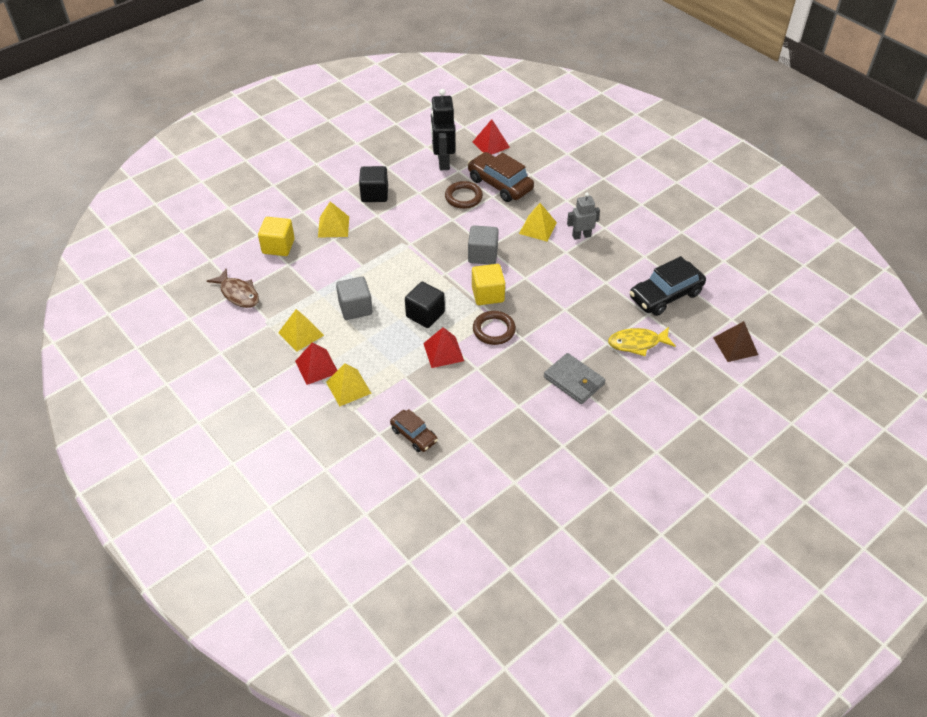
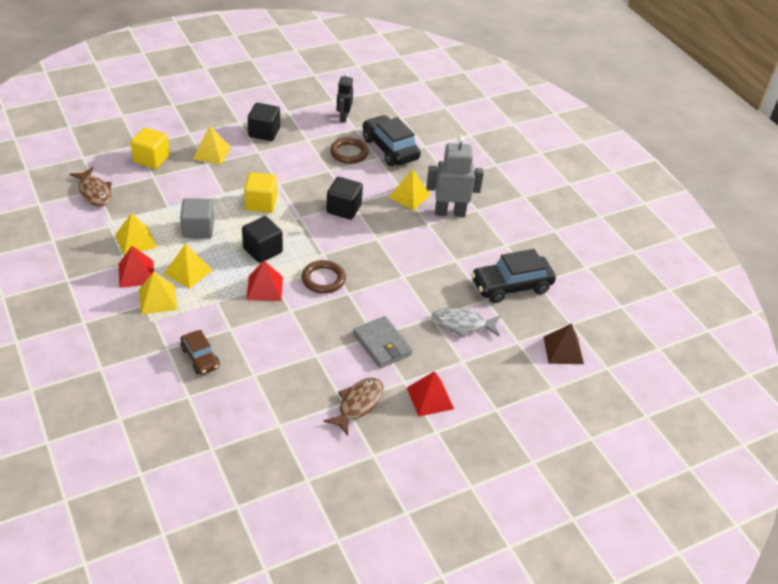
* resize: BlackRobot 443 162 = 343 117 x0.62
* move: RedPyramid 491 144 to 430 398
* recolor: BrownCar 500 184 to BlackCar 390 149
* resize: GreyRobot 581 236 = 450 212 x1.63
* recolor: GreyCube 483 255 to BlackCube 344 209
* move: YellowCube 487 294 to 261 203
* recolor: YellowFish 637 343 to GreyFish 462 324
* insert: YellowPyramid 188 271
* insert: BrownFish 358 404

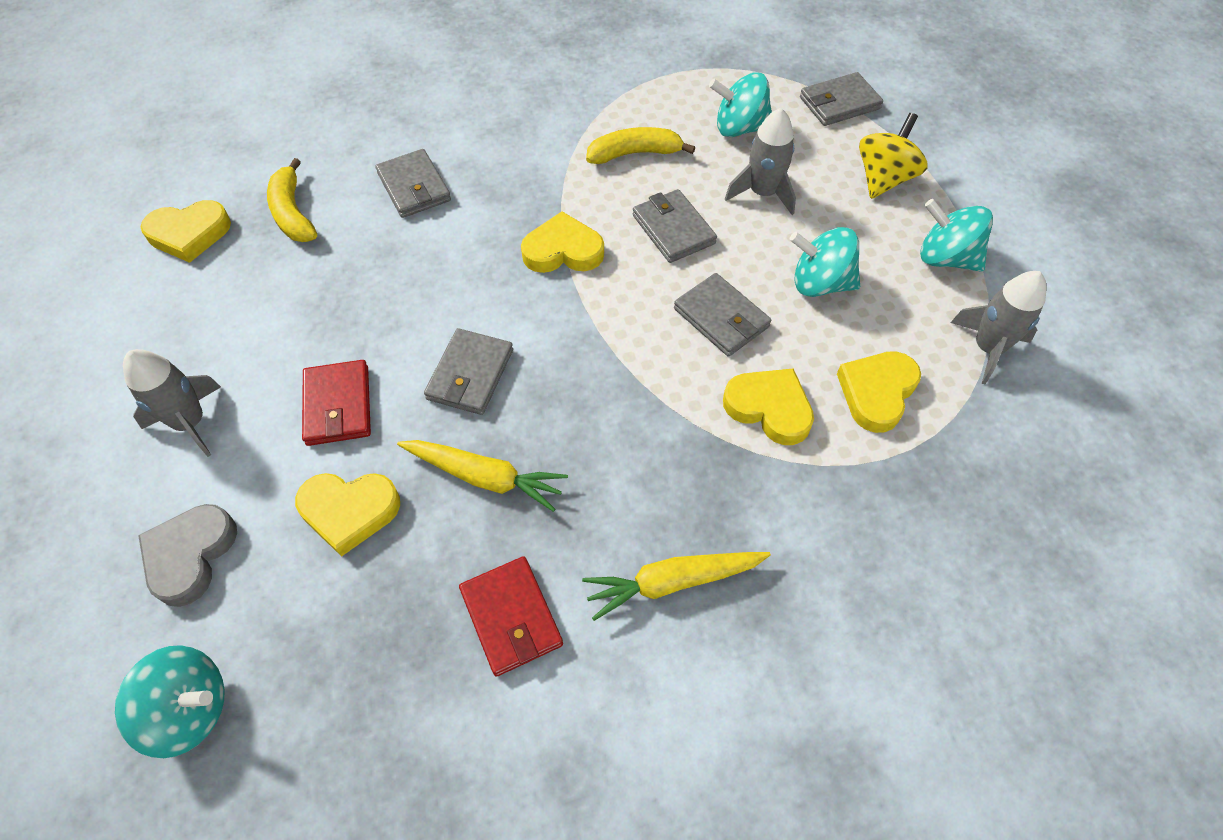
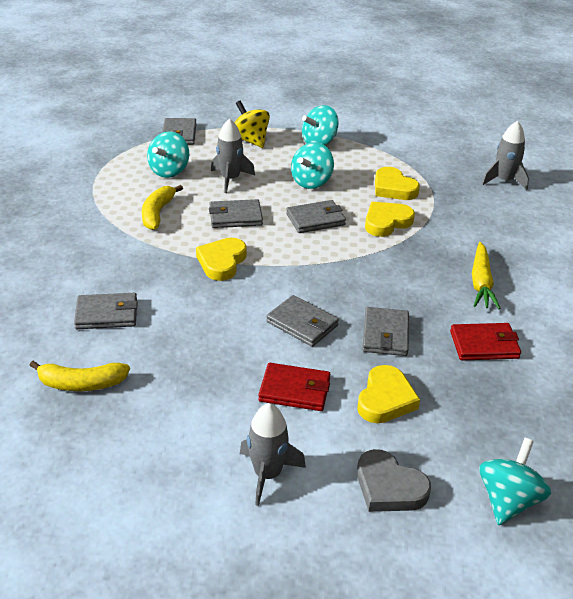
* delete: YellowHeart 189 234
* move: GreyRocket 988 348 to 504 180
* replace: YellowCarrot 485 477 to GreyWallet 385 334

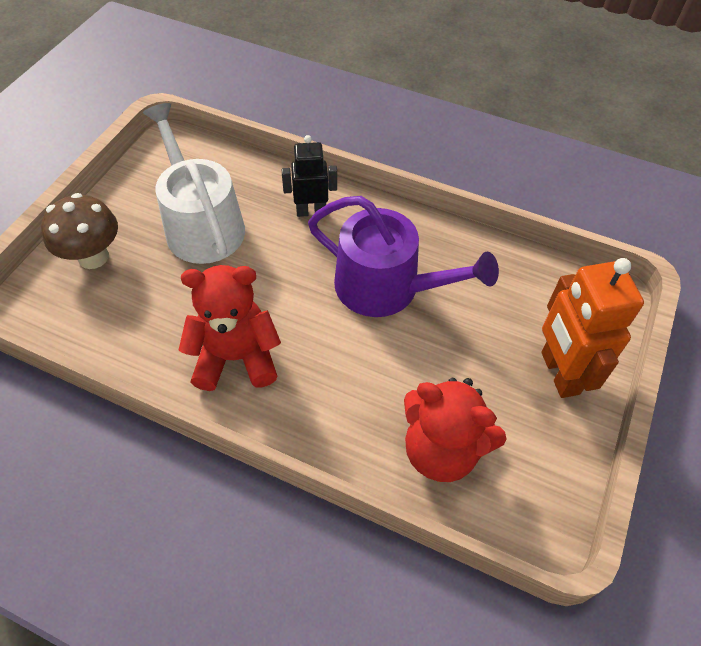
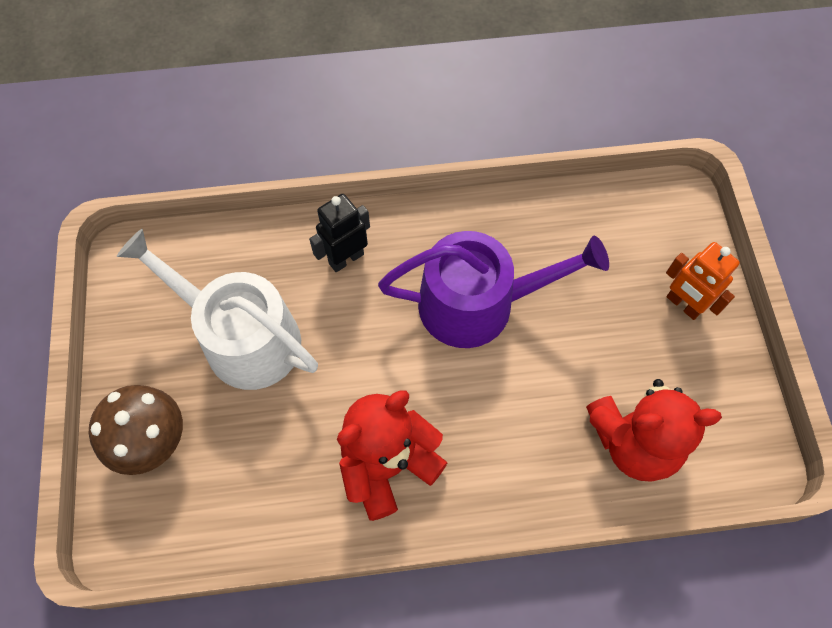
* resize: OrangeRobot 559 373 = 683 304 x0.63

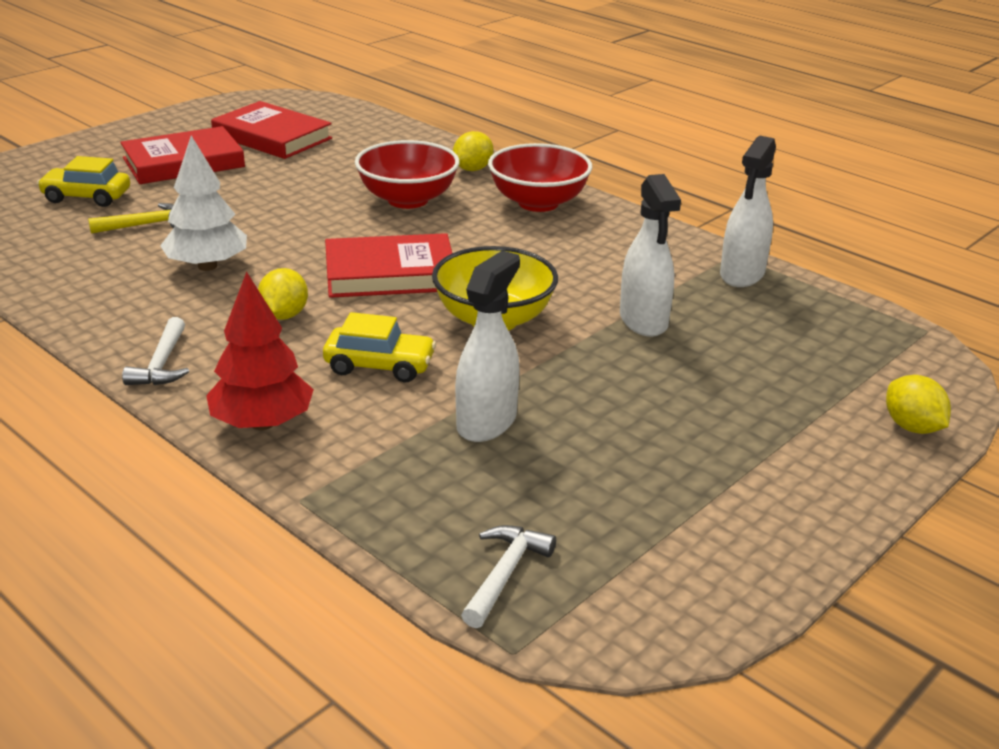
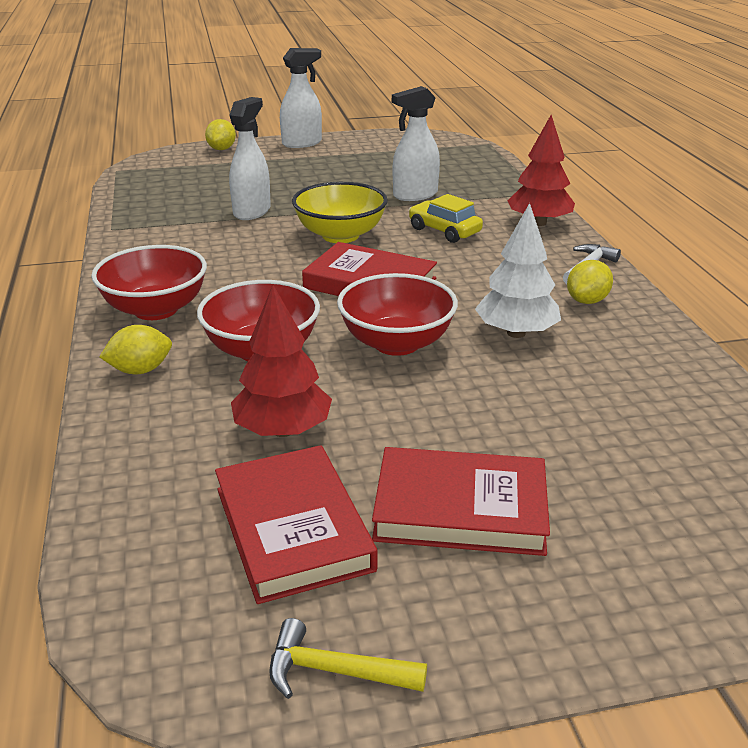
* move: WhiteSprayBottle 742 274 to 302 143
* delete: YellowCar 87 197
* move: YellowHammer 144 225 to 335 671
* move: YellowLemon 284 315 to 587 301
* delete: WhiteHammer 505 574
* insert: RedBowl 396 343
* insert: RedTree 282 430

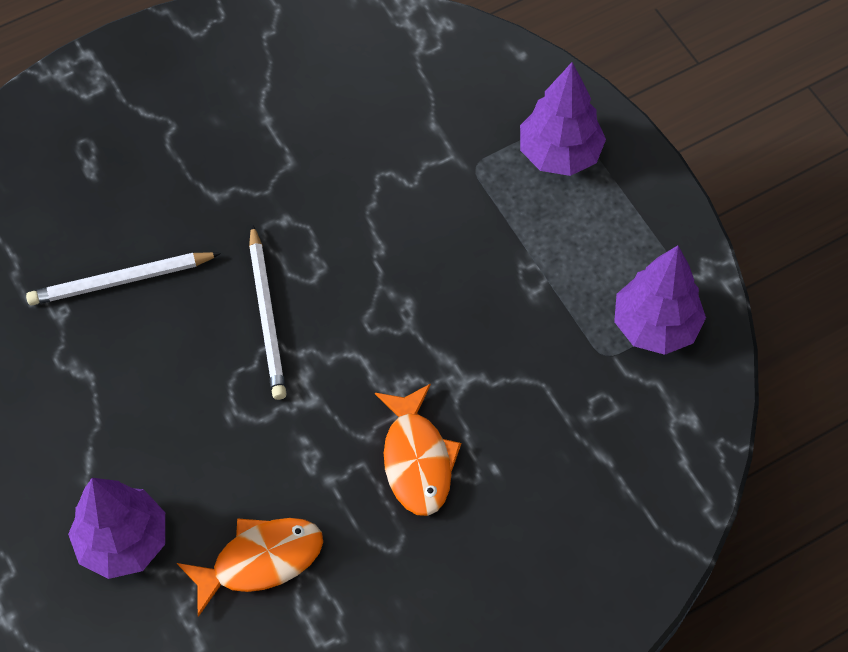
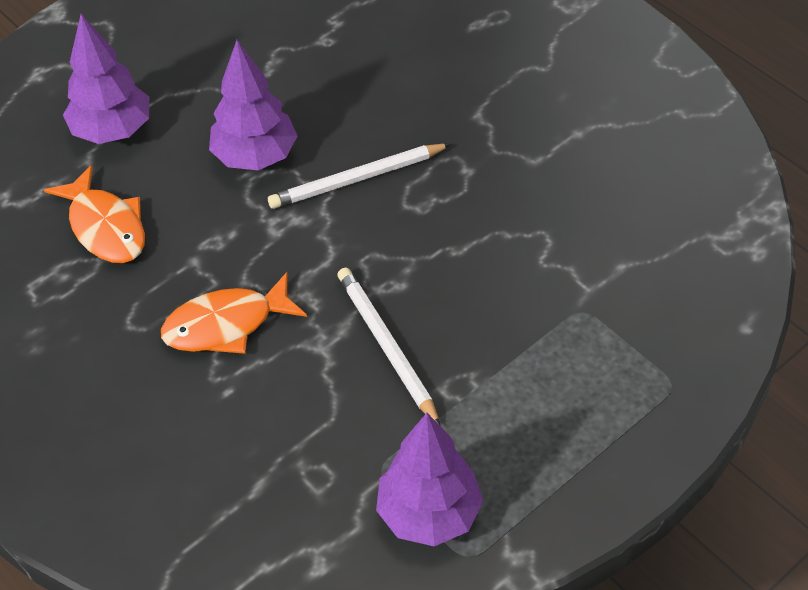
* move: PurpleTree 559 154 to 255 157
* move: WhitePencil 121 280 to 387 347

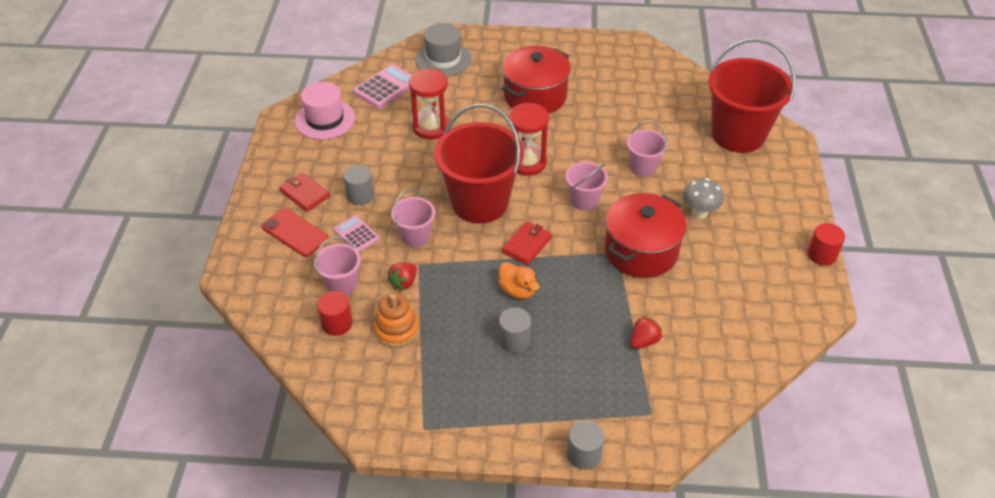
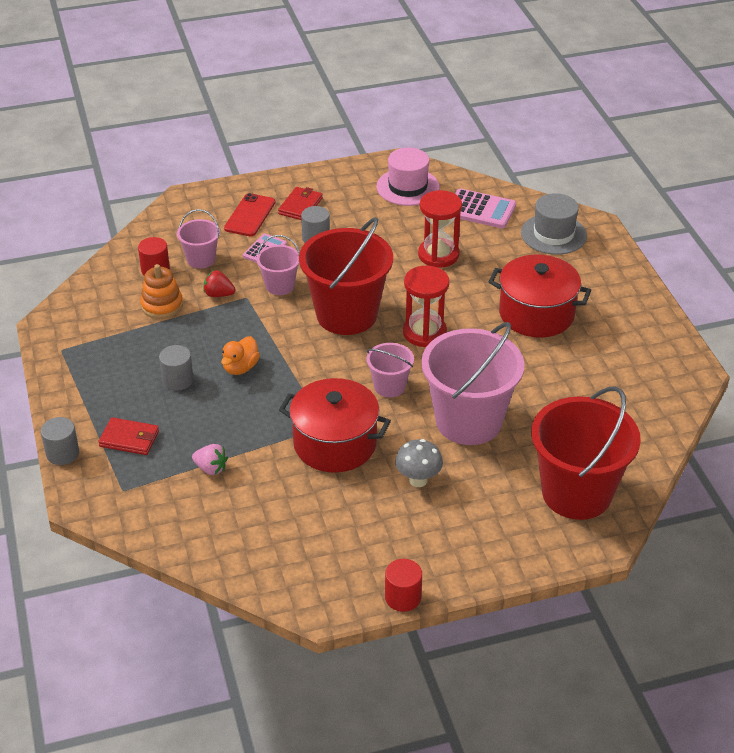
* resize: PinkBucket 643 167 = 468 421 x2.05
* move: RedWallet 527 245 to 129 439
* recolor: RedStrawberry 644 341 to PinkStrawberry 211 468

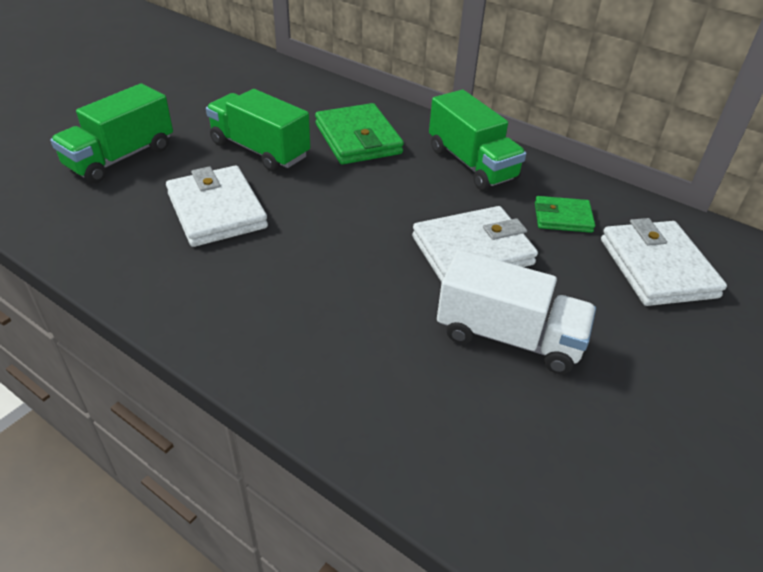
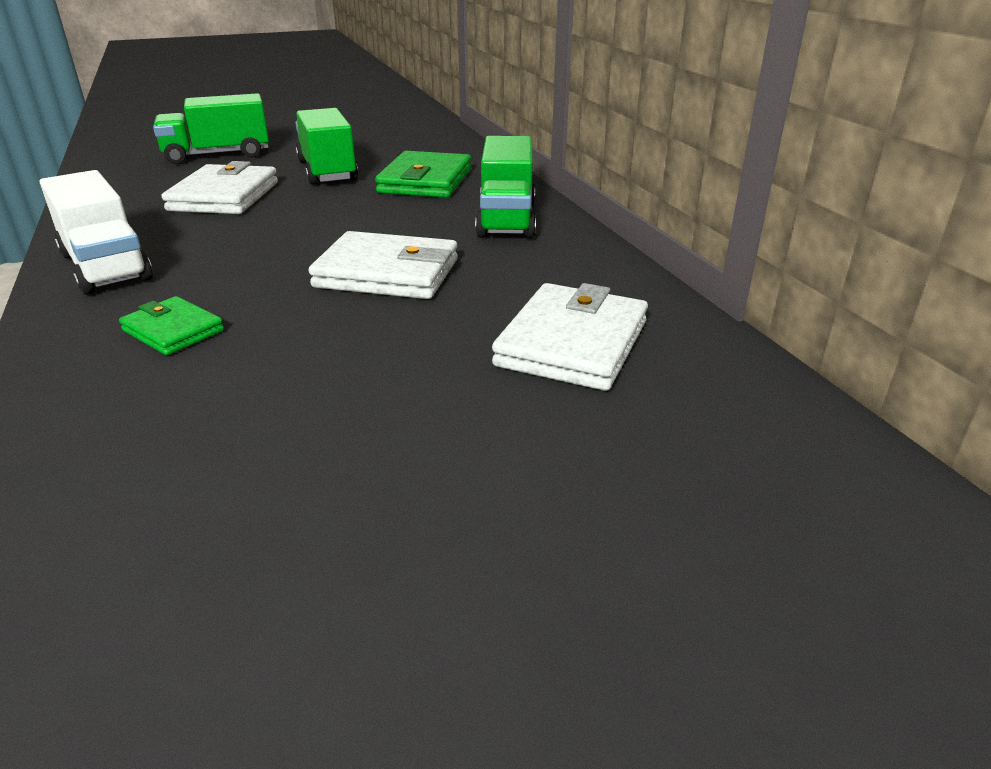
* move: GreenWallet 562 218 to 173 331
* move: WhiteTruck 508 337 to 105 266

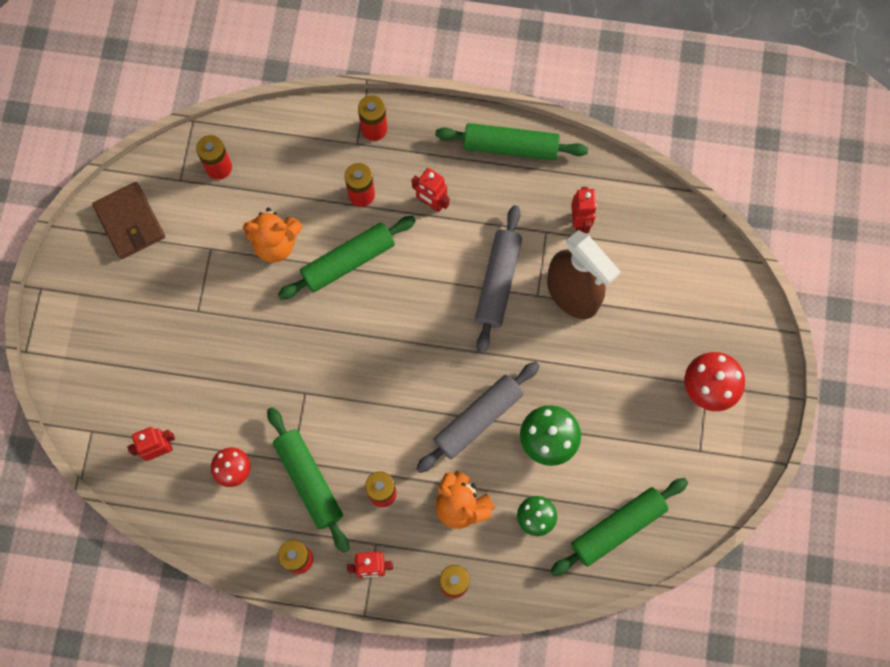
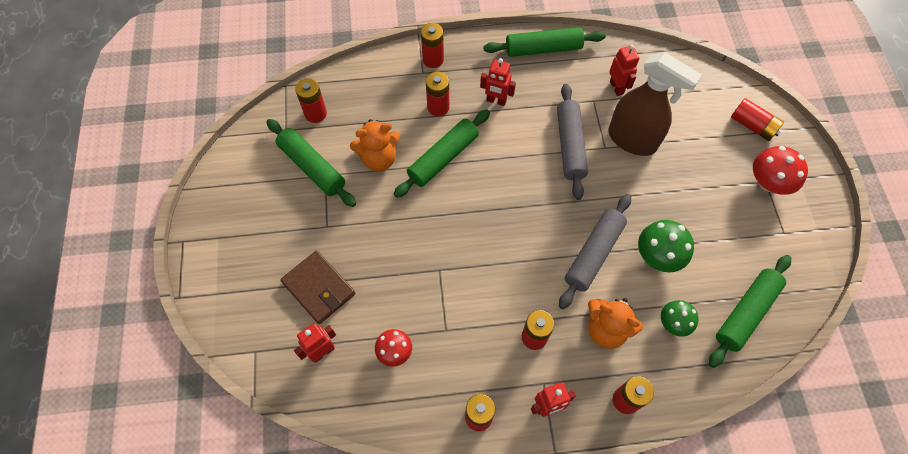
* move: BrownWallet 130 222 to 318 288
* move: GreenRollingPin 309 481 to 312 167
* insert: RedBattery 752 126

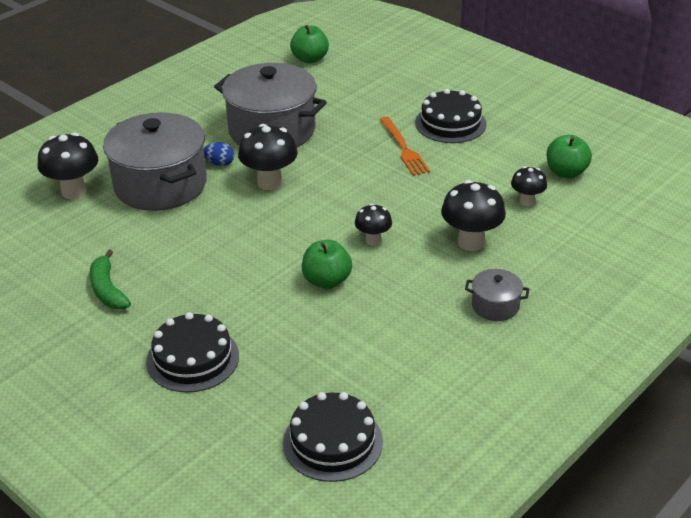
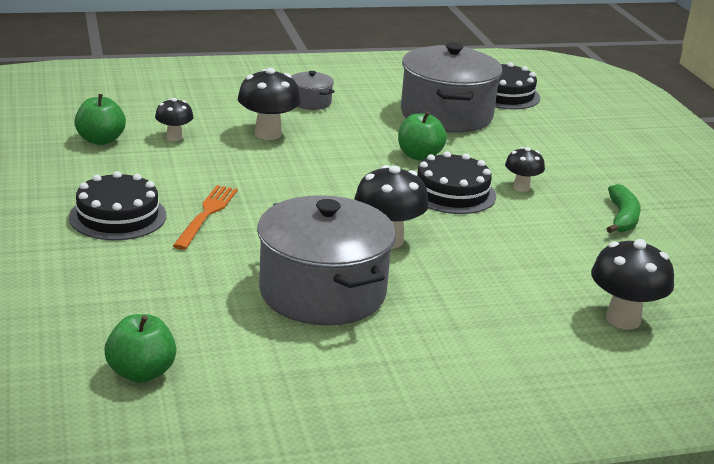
* move: GreyPot 160 185 to 446 115
* delete: BlueEgg 220 163
* move: BlackMushroom 373 240 to 521 187
* move: BlackCake 193 358 to 452 193

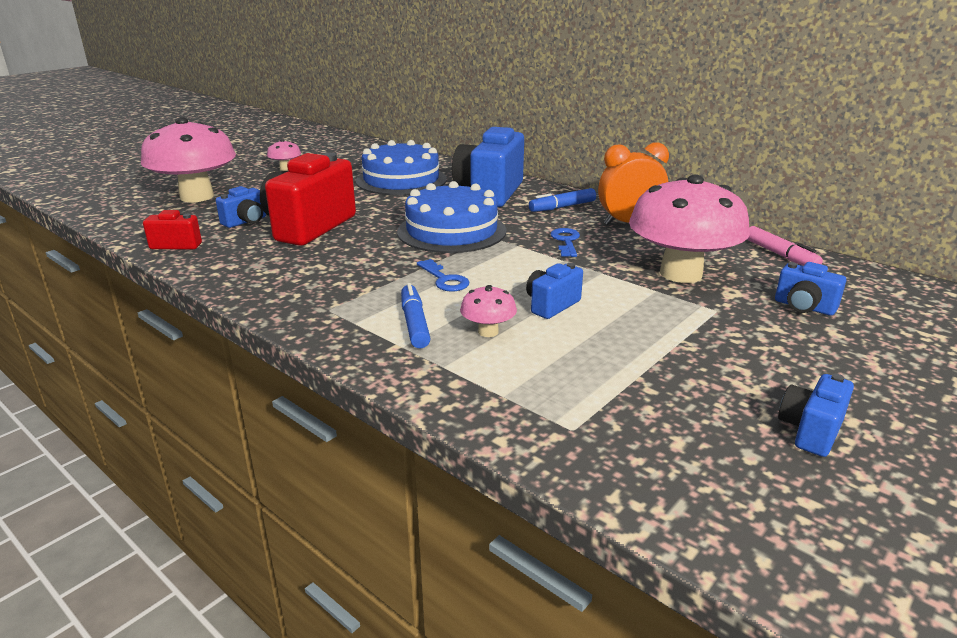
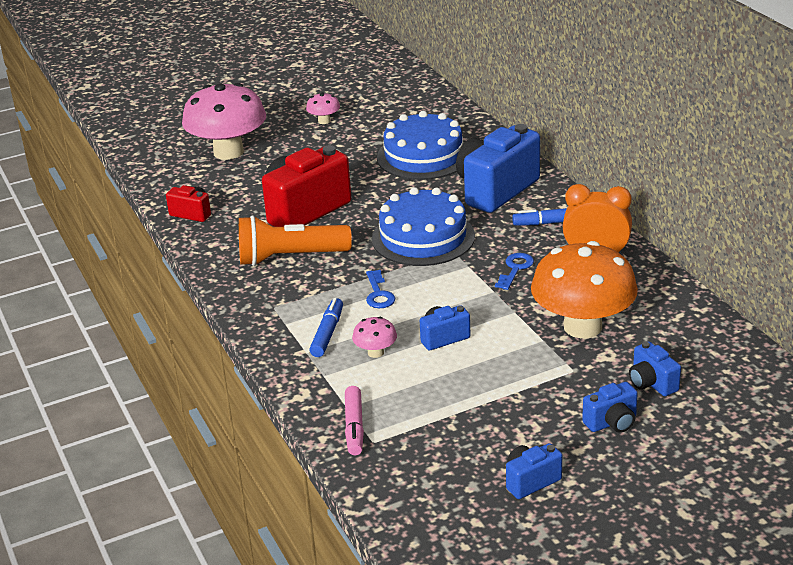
* recolor: PinkMushroom 681 274 to OrangeMushroom 582 327
* move: BlueCamera 246 222 to 612 422
* move: PinkMarker 780 255 to 354 427
* insert: OrangeFlashlight 289 257

